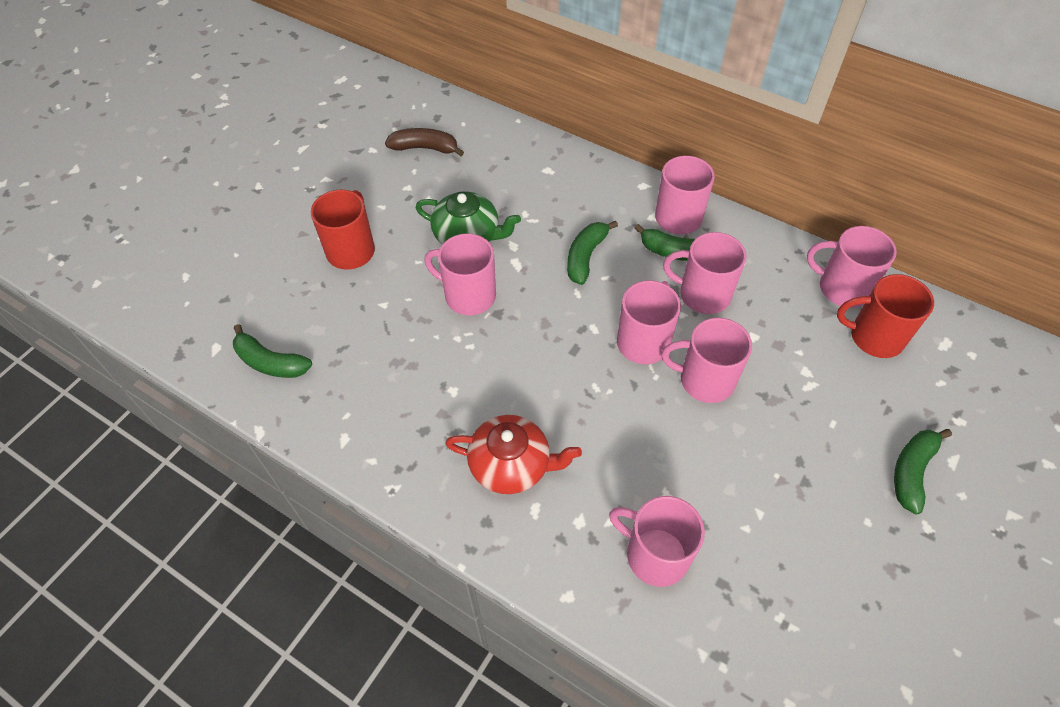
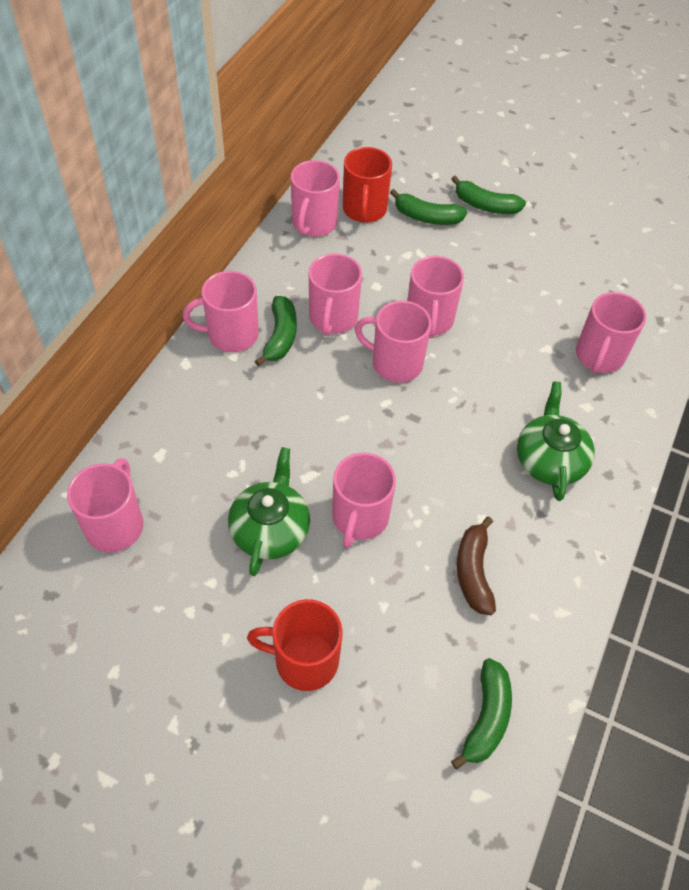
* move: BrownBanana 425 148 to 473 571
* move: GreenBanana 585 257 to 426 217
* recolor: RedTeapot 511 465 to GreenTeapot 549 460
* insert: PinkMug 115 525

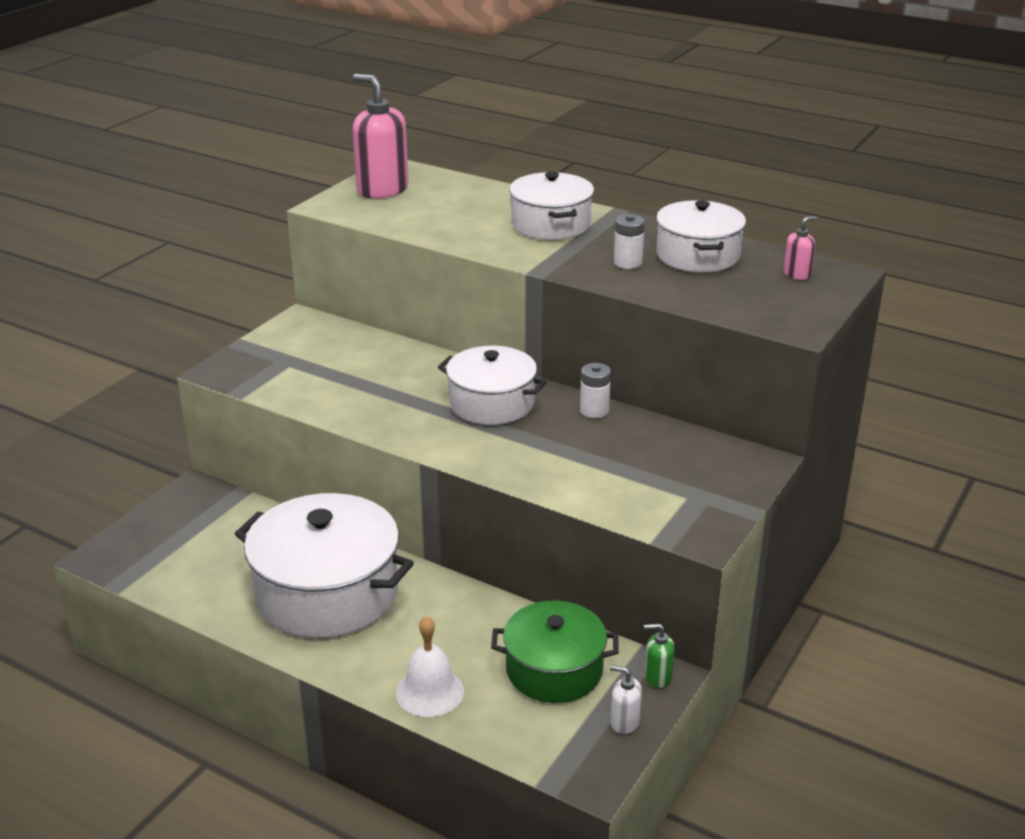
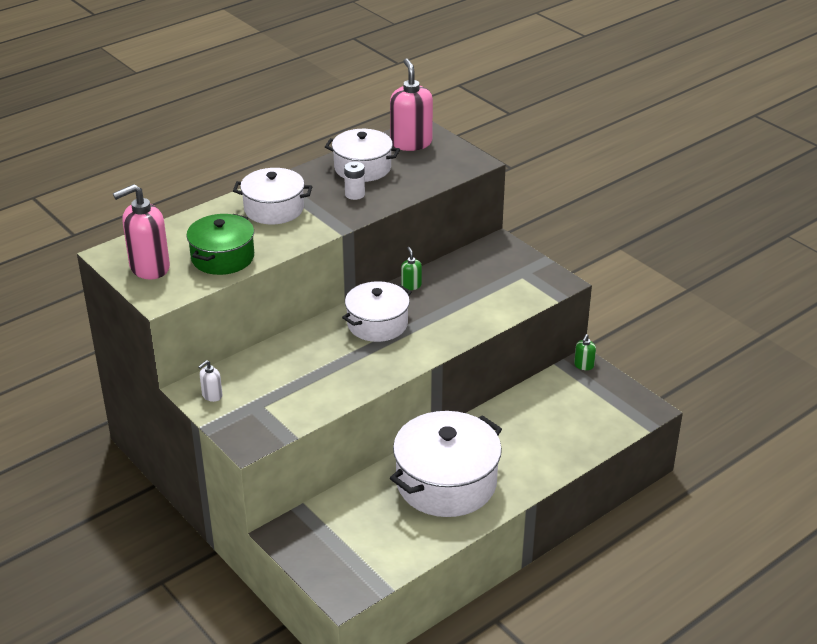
* resize: PinkSoapDispenser 797 274 = 411 143 x2.15
* replace: WhiteBattery 594 410 to GreenSoapDispenser 411 285
* move: GreenPot 554 670 to 223 257
* delete: WhiteBell 430 692
* move: WhiteSoapDispenser 624 722 to 212 395

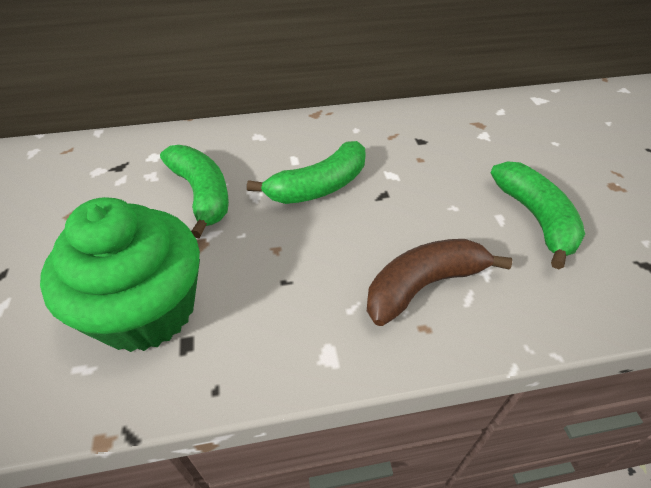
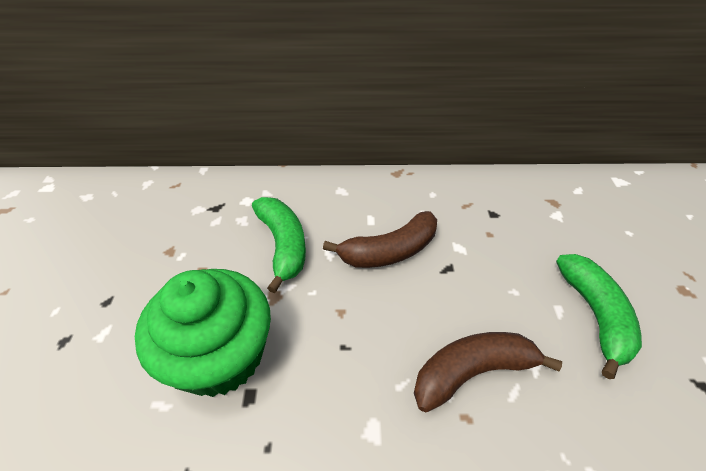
* recolor: GreenBanana 319 186 to BrownBanana 389 251

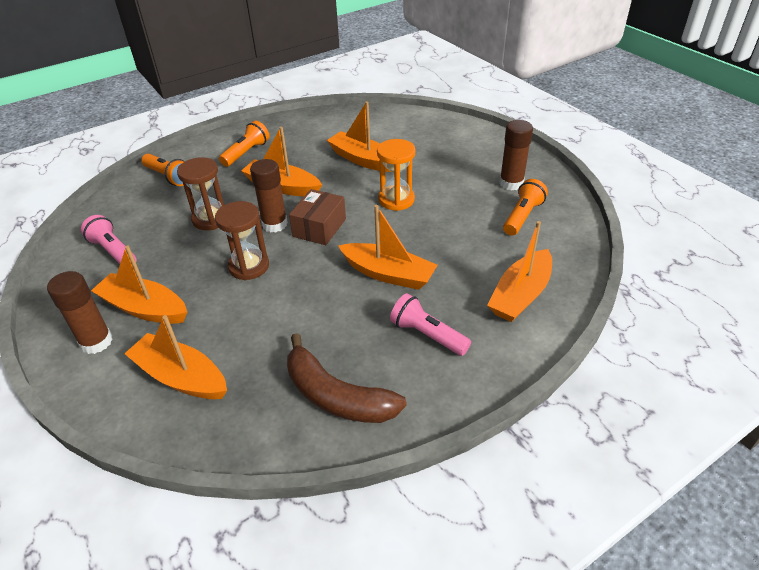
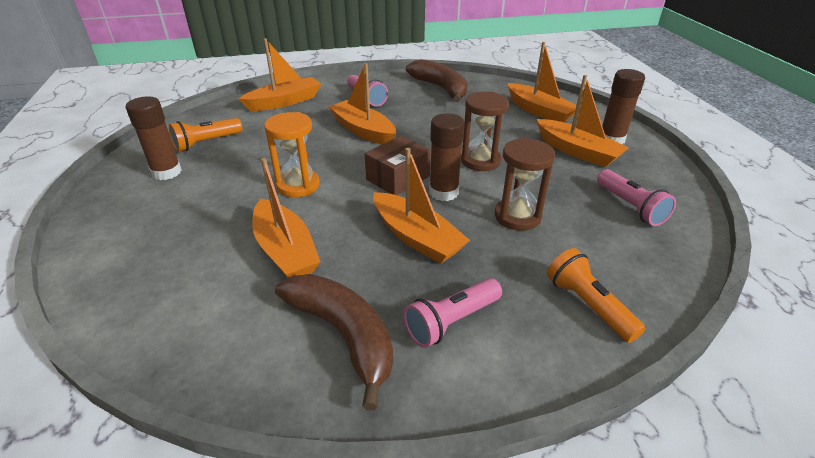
* recolor: OrangeFlashlight 246 153 to PinkFlashlight 451 321
* insert: BrownBanana 344 335

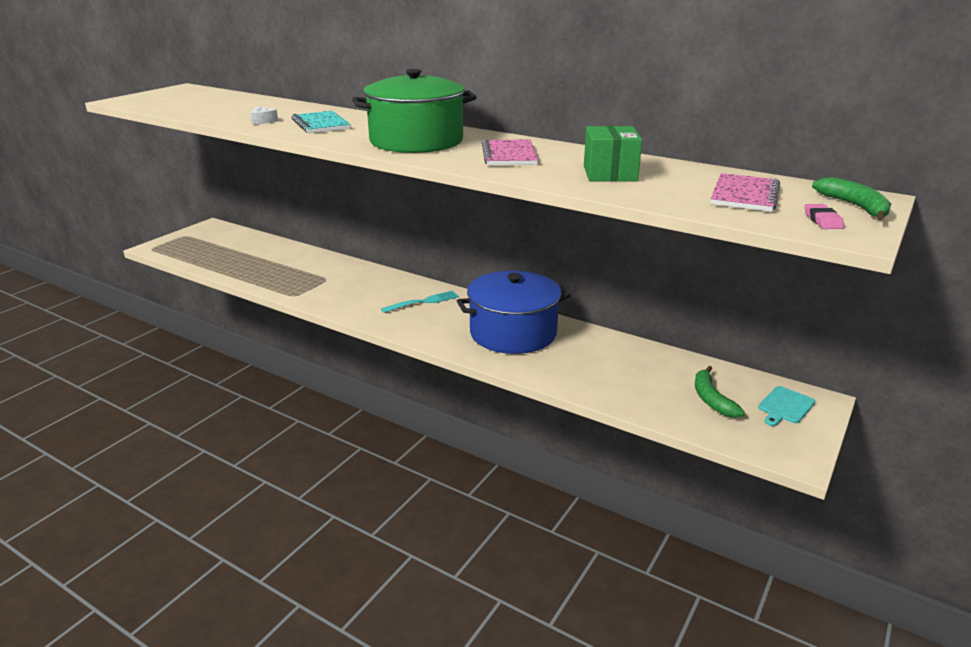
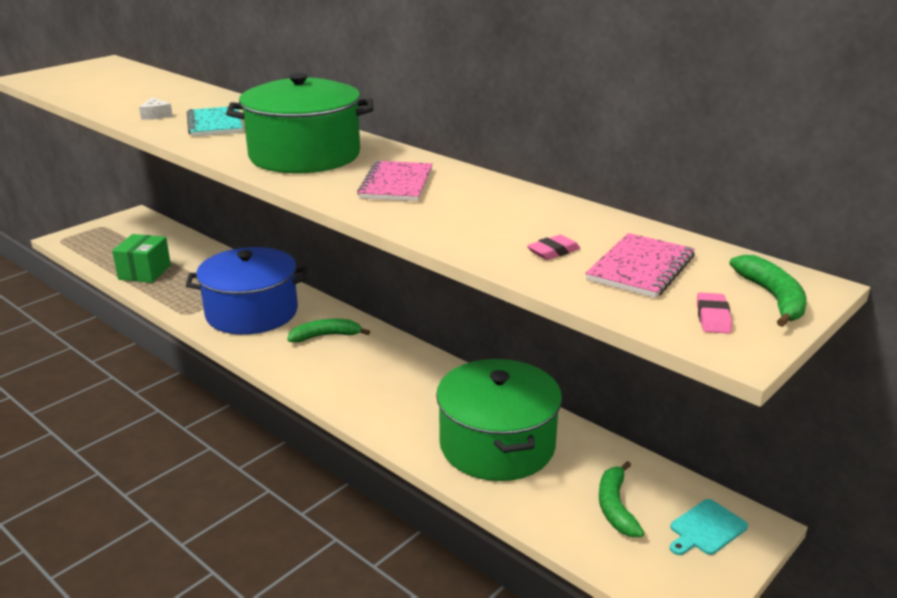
* move: GreenBox 609 173 to 144 272
* move: BluePot 513 333 to 252 312
* replace: TurquoiseFork 423 302 to GreenBanana 325 336
* insert: PinkEraser 553 251
* insert: GreenPot 497 445

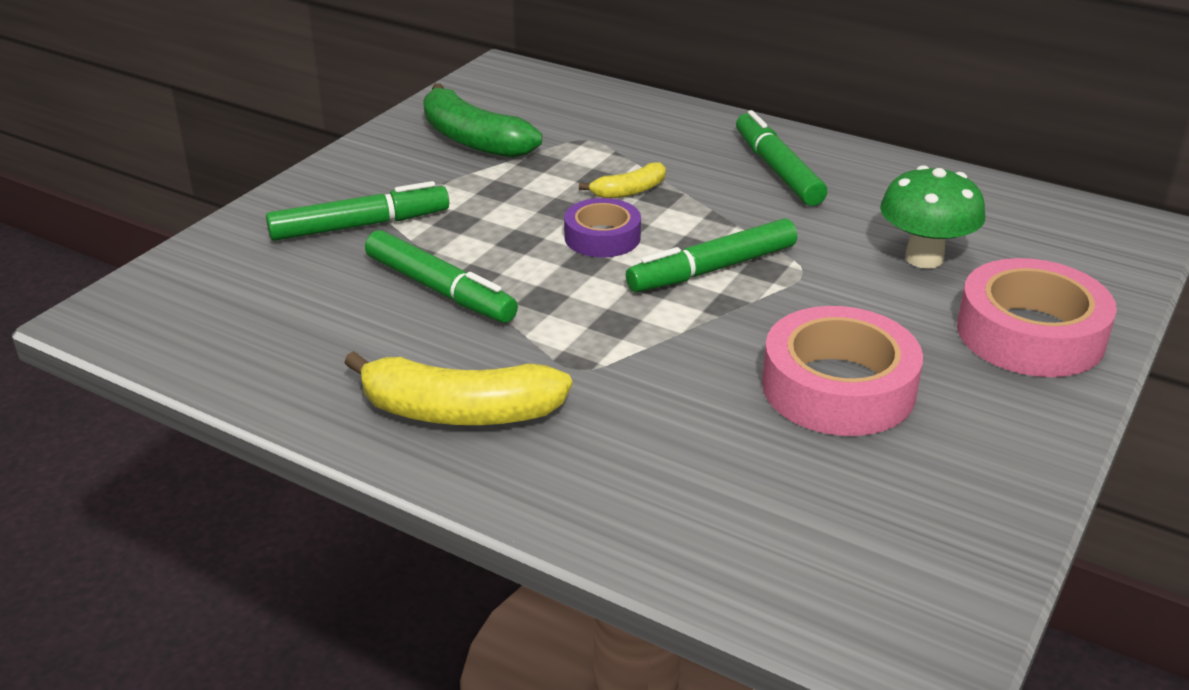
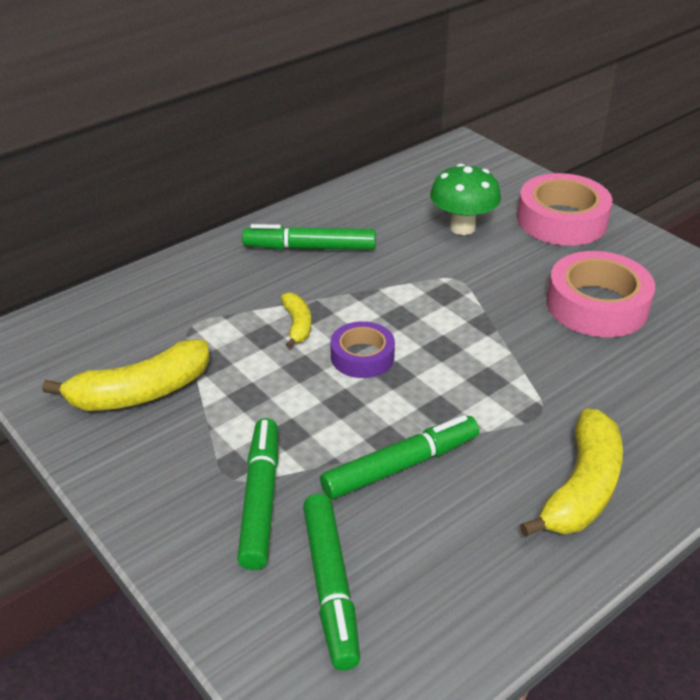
* recolor: GreenBanana 472 140 to YellowBanana 140 392
* move: GreenMarker 712 269 to 330 586

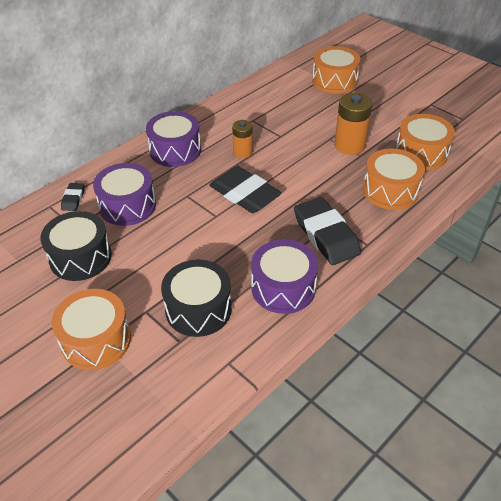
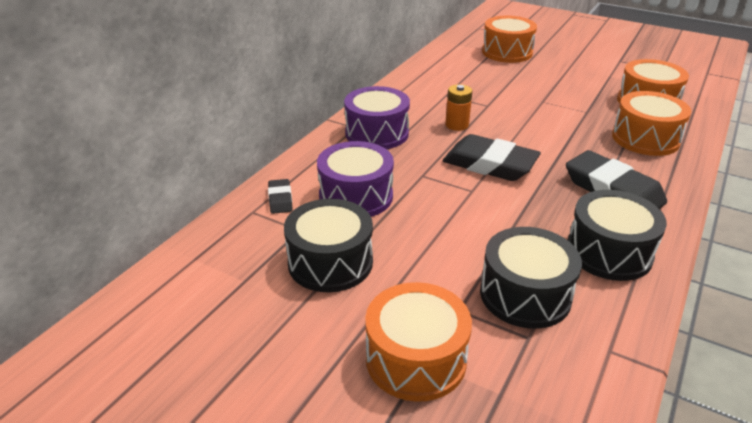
* delete: OrangeBattery 349 145
* recolor: PurpleDrum 283 288 to BlackDrum 609 252

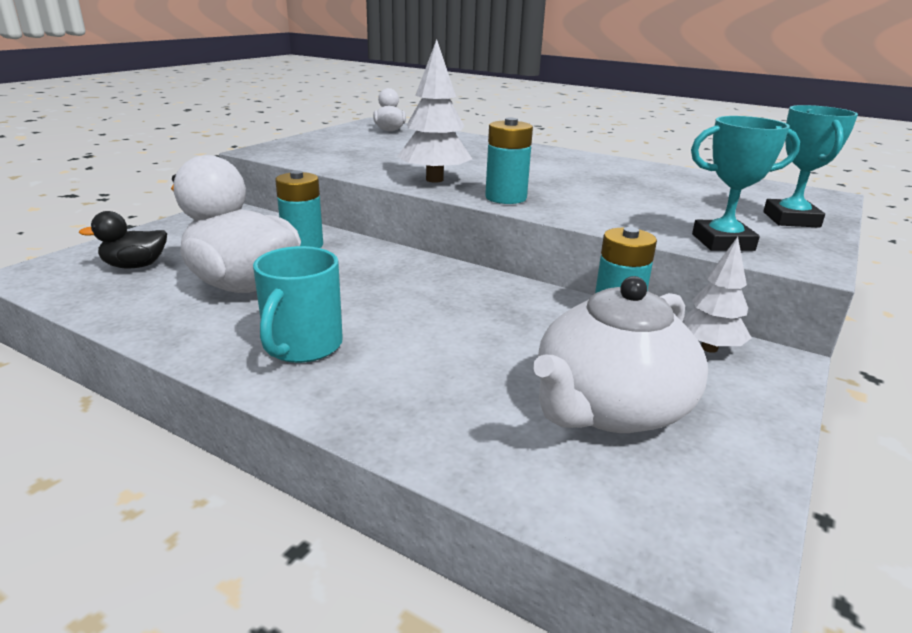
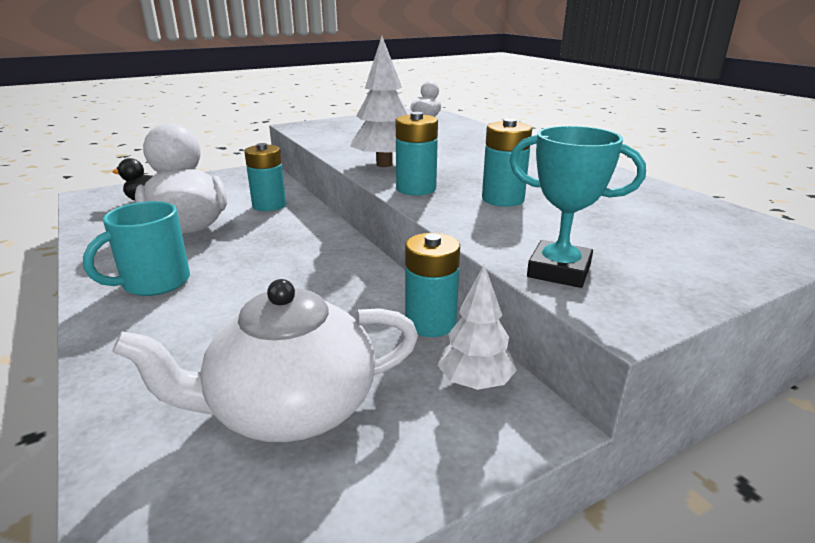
* delete: TurquoiseTrophy 791 219
* insert: TurquoiseBattery 503 199

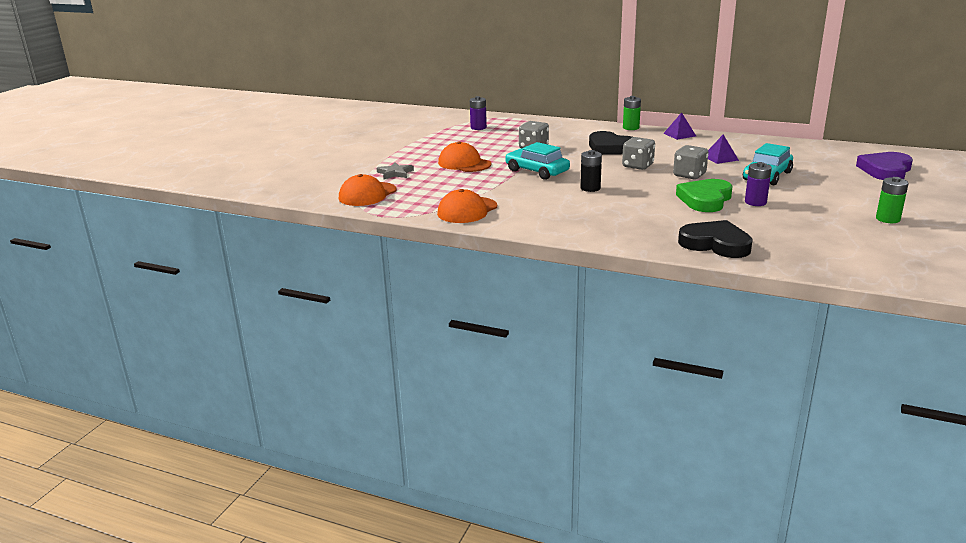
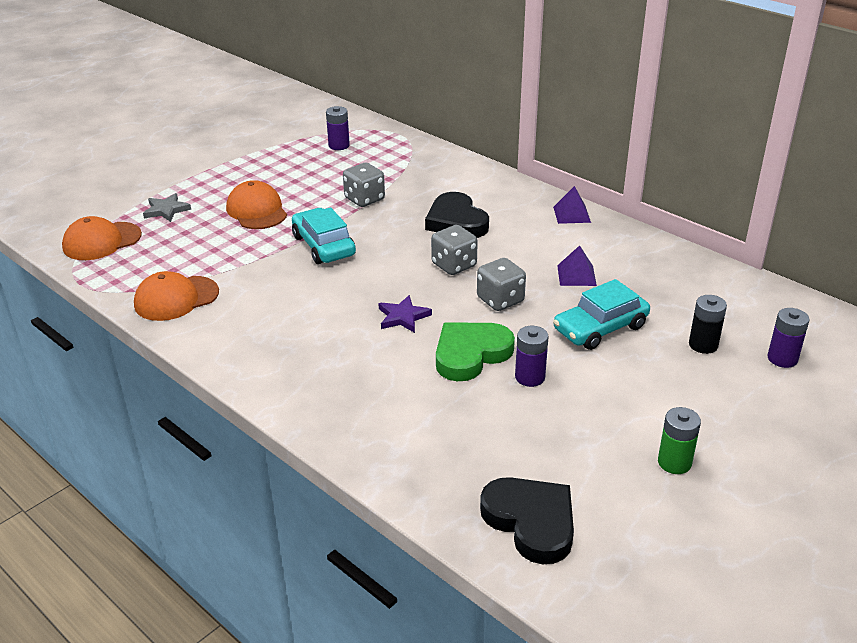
* delete: GreenBattery 631 128
* move: BlackBattery 590 188 to 703 345
* replace: PurpleHeart 885 170 to PurpleBattery 782 359
* move: BlackHeart 715 244 to 531 522
* insert: PurpleStar 403 317

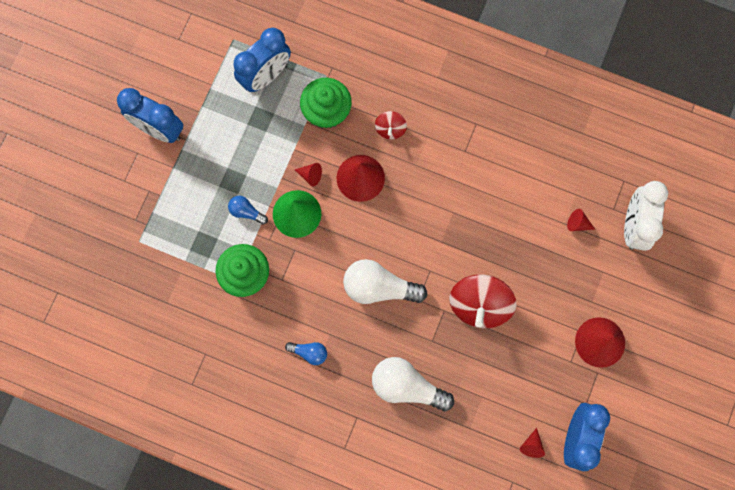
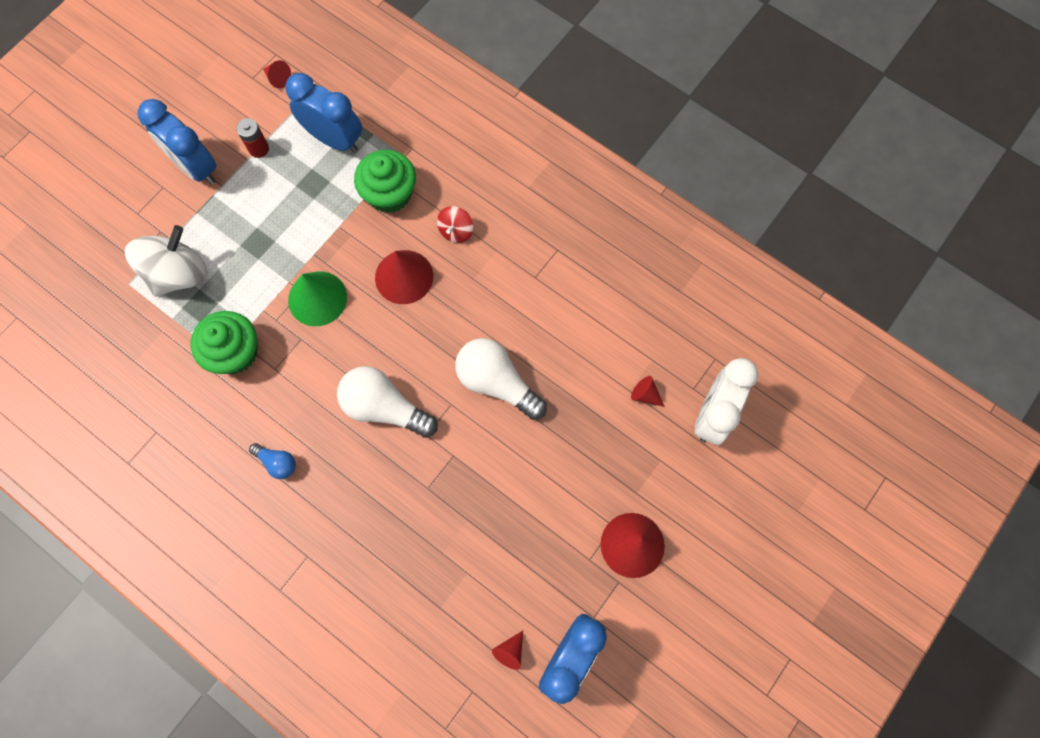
* rotate: BlueClock 266 76 = 334 139 120 degrees counterclockwise
* move: RedCone 310 175 to 278 78
* delete: BlueLightBulb 246 212
* delete: RedSpinningTop 479 305
* move: WhiteLightBulb 407 386 to 497 383
* insert: RedBattery 259 149
* insert: WhiteSpinningTop 178 274

